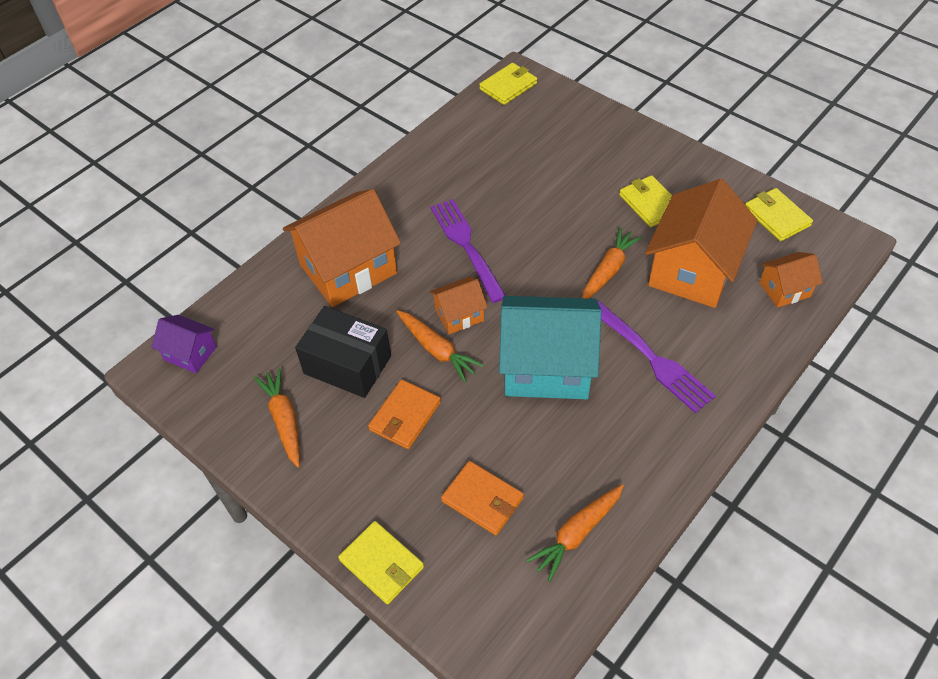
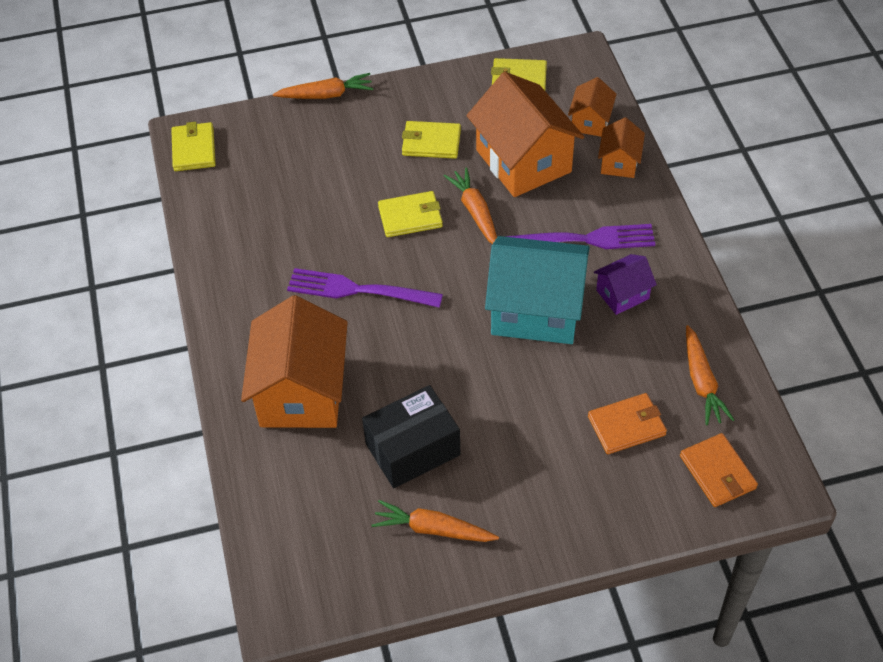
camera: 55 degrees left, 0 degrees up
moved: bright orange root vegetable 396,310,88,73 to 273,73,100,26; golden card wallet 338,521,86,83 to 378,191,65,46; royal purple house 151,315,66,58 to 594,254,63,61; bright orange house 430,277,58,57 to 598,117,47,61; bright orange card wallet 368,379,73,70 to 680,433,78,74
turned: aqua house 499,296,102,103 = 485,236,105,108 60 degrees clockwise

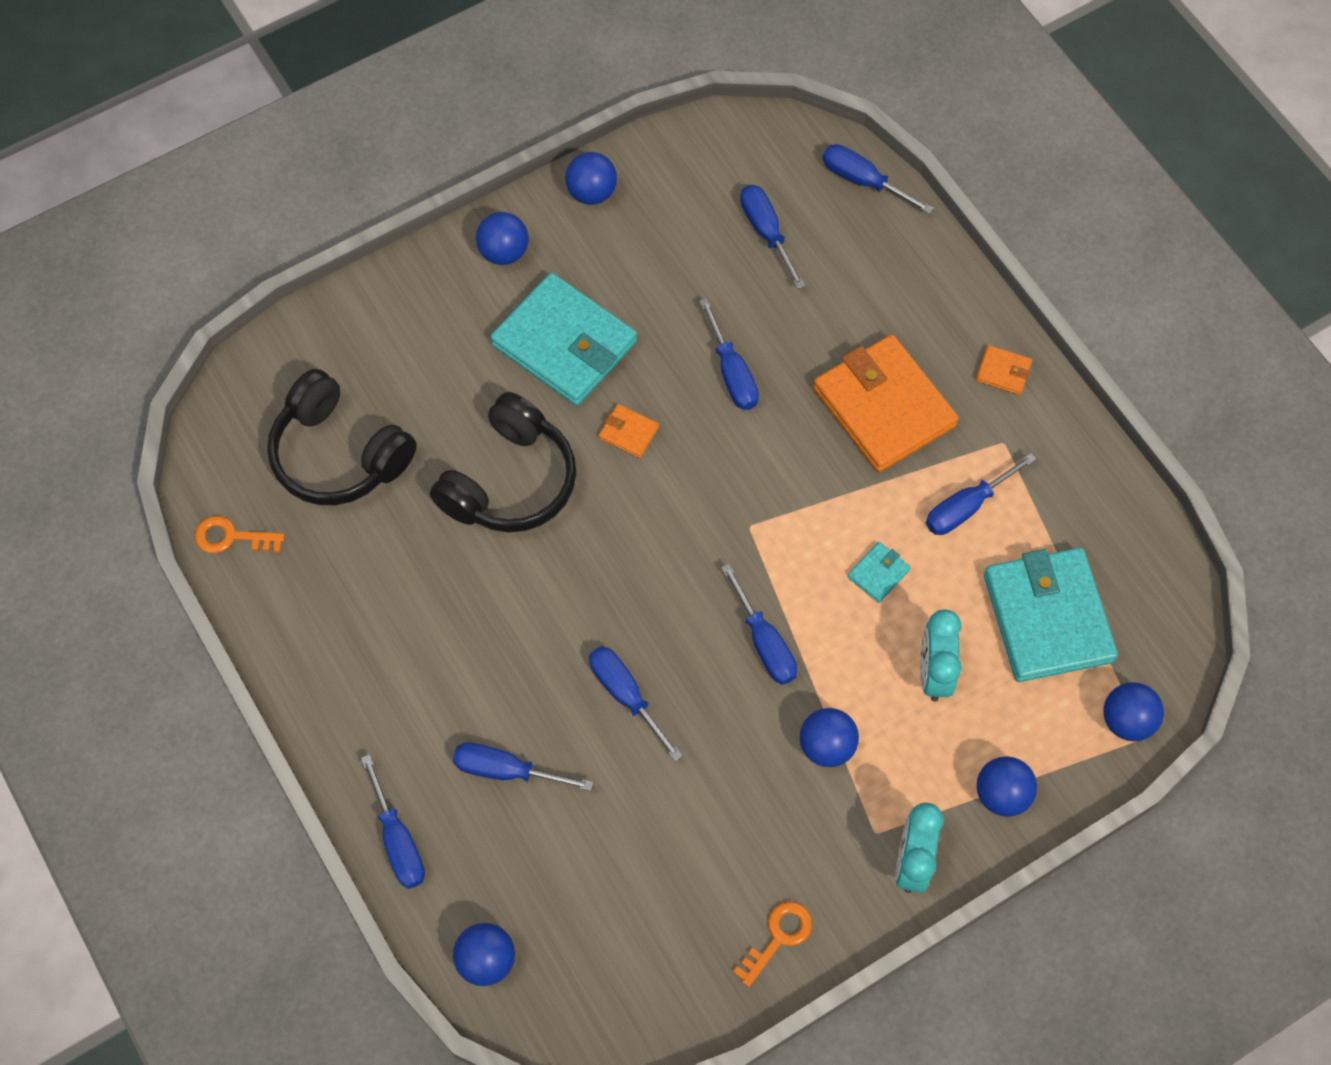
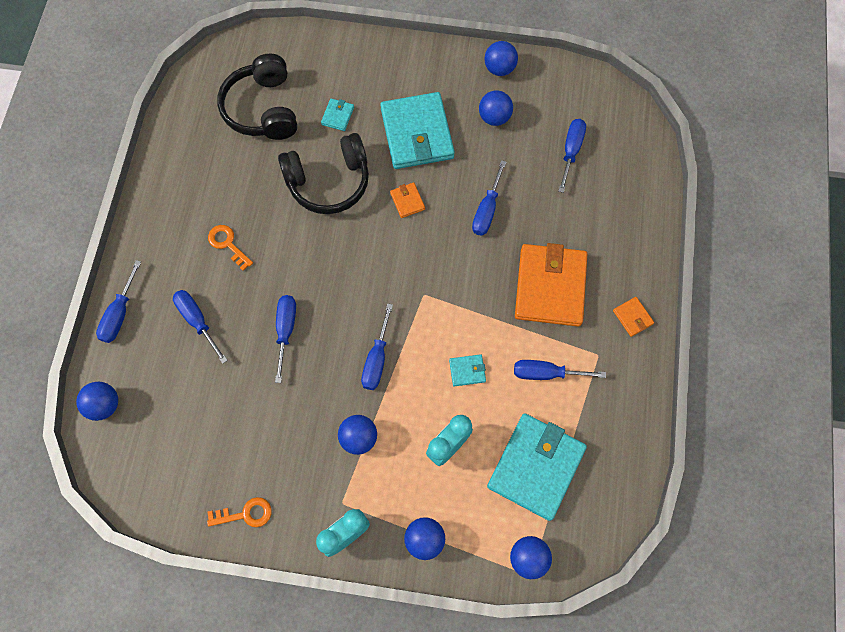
camera: 40 degrees right, 5 degrees up
removed: cobalt hand screwdriver 823,144,111,70
added: aqua card wallet 321,98,33,33
moved: bright orange door key 195,516,90,37 to 208,225,45,46; cobalt ball 476,212,53,53 to 479,90,34,36

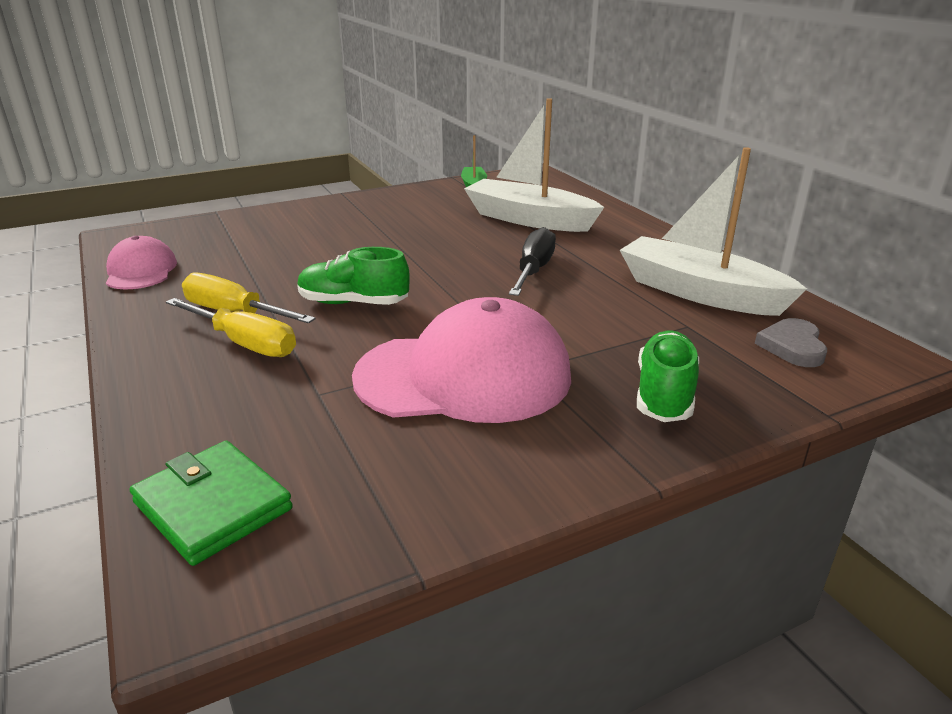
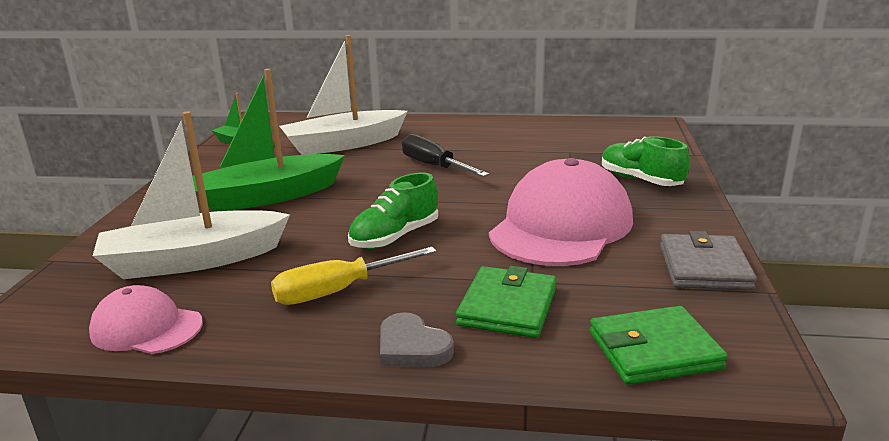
camera: 55 degrees left, 5 degrees down
removed: golden hand screwdriver 166,298,130,59
added: leaf-green sailboat 192,69,153,143; leaf-green card wallet 456,266,100,72; grey card wallet 660,231,97,59
moved: pure white sailboat 620,147,187,169 to 93,111,197,168; grey heart shape 755,318,72,49 to 380,312,74,55

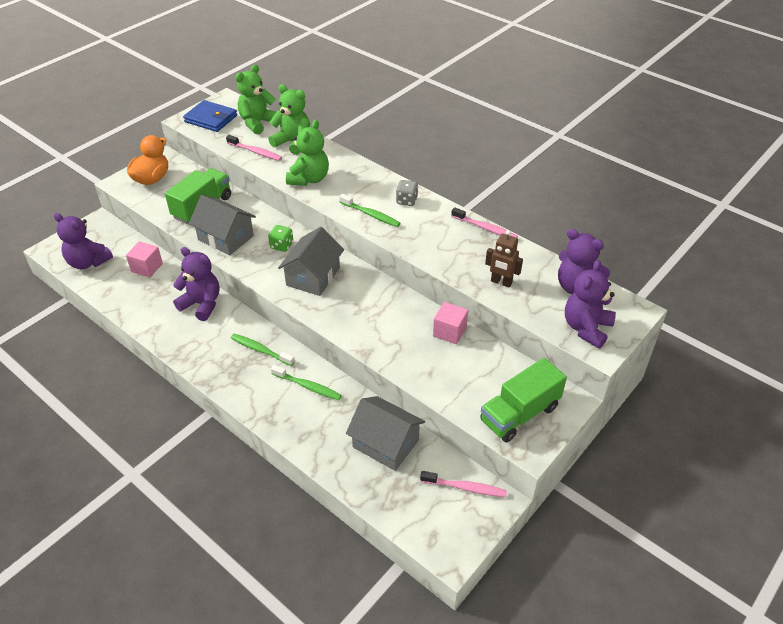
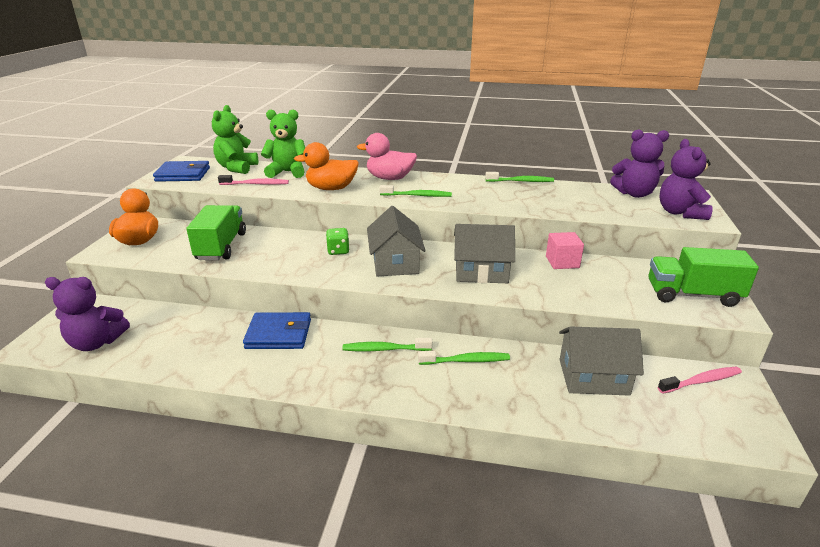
camera: 30 degrees left, 15 degrees down
removed: rosy block 126,241,37,36; grey game die 396,180,22,26; russet robot figure 485,230,38,58
added: rosy duck 357,133,60,47
moved: grey house 189,195,67,60 to 454,224,61,59
replaced: royal purple teddy bear 173,247,47,74 to cobalt card wallet 243,312,68,37; leaf-green teddy bear 286,120,43,66 to bright orange duck 294,142,65,48
recoloured: rosy dental brush 451,207,67,31 to leaf-green dental brush 485,172,69,10
turned: leaf-green truck 480,358,87,85 = 648,247,111,60 75 degrees clockwise

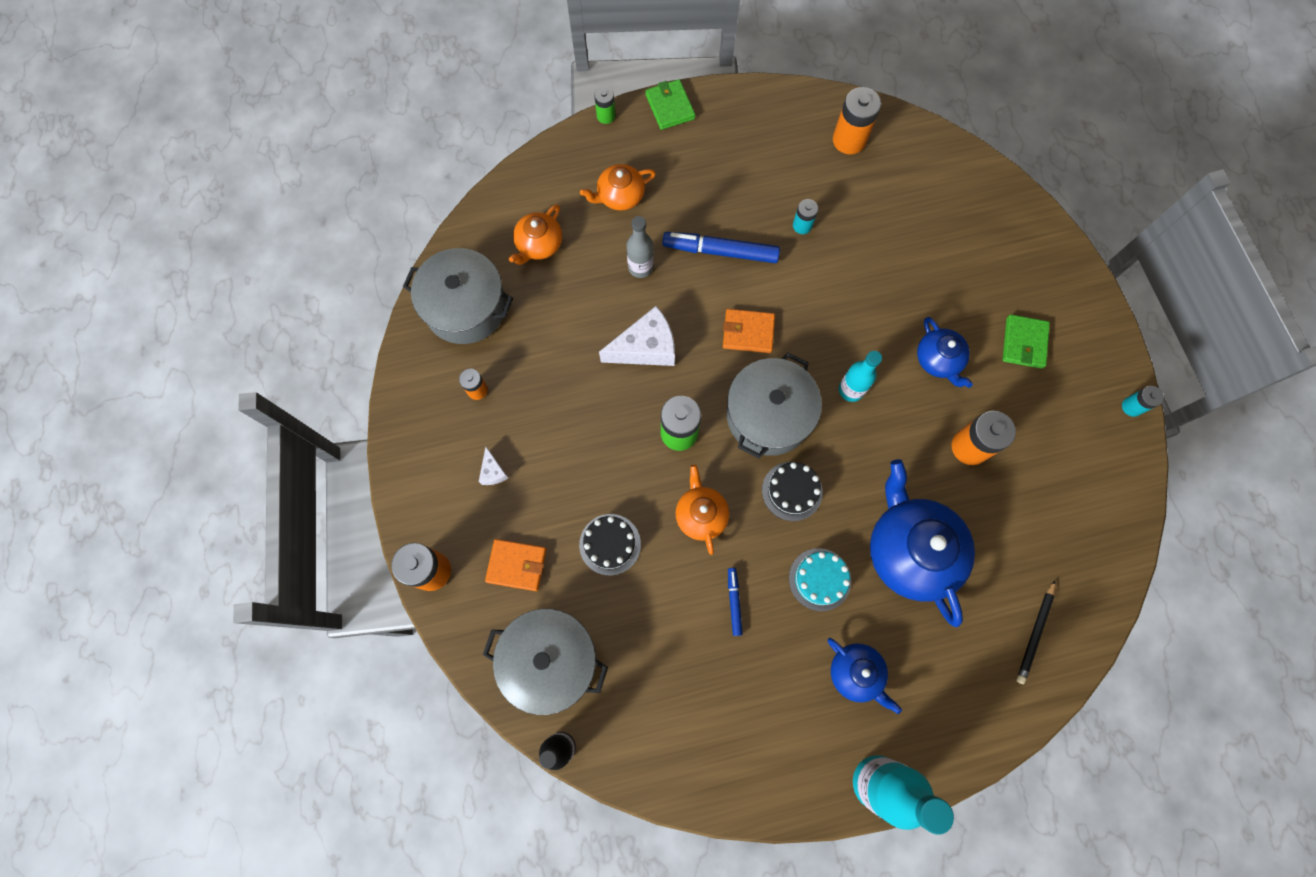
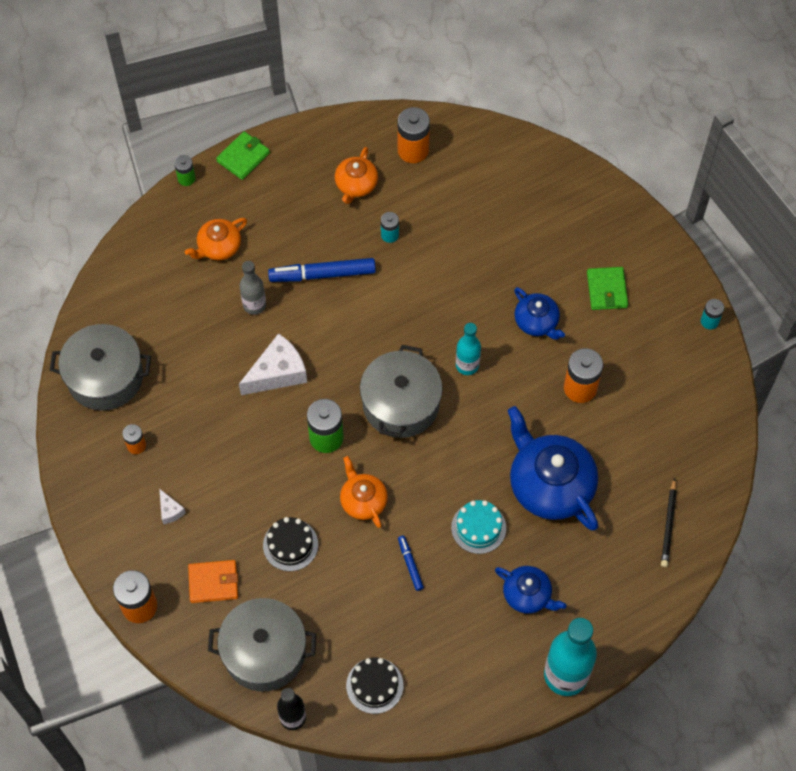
camera: 15 degrees left, 10 degrees down
removed: bright orange card wallet 723,309,52,44
moved: bright orange teapot 509,204,53,61 to 335,147,43,57; black cake 762,462,61,59 to 346,658,57,56
turned: leaf-green card wallet 645,79,50,51 = 216,131,54,49 75 degrees clockwise

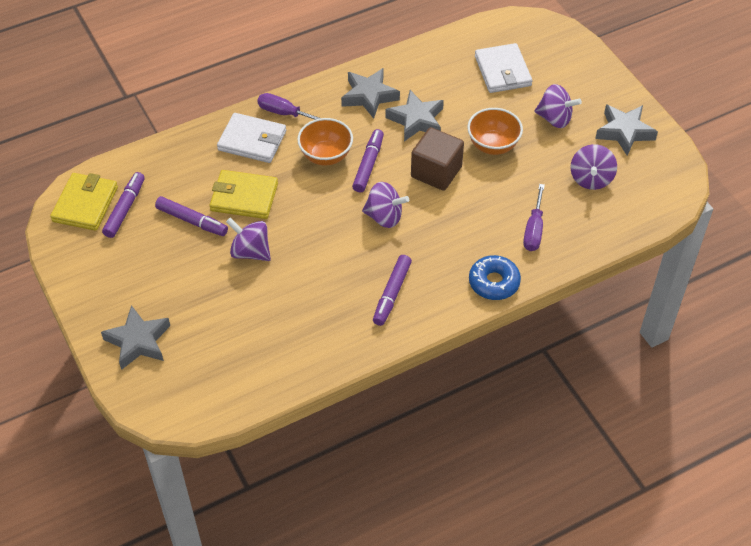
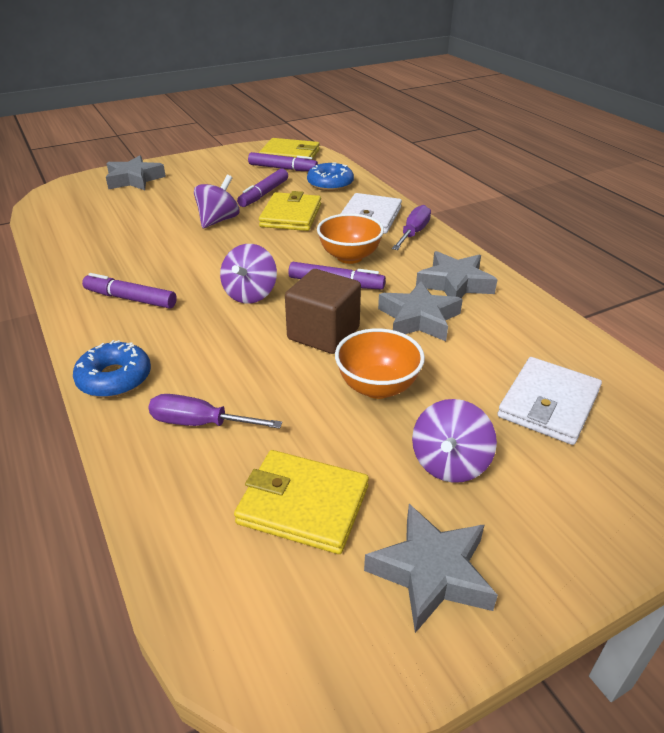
camera: 90 degrees right, 15 degrees down
added: cobalt glazed donut 307,162,47,29
replaced: royal purple whirligig 570,144,47,46 to golden card wallet 234,450,135,104
turned: pure white card wallet 475,43,57,50 = 497,357,105,88 45 degrees counterclockwise

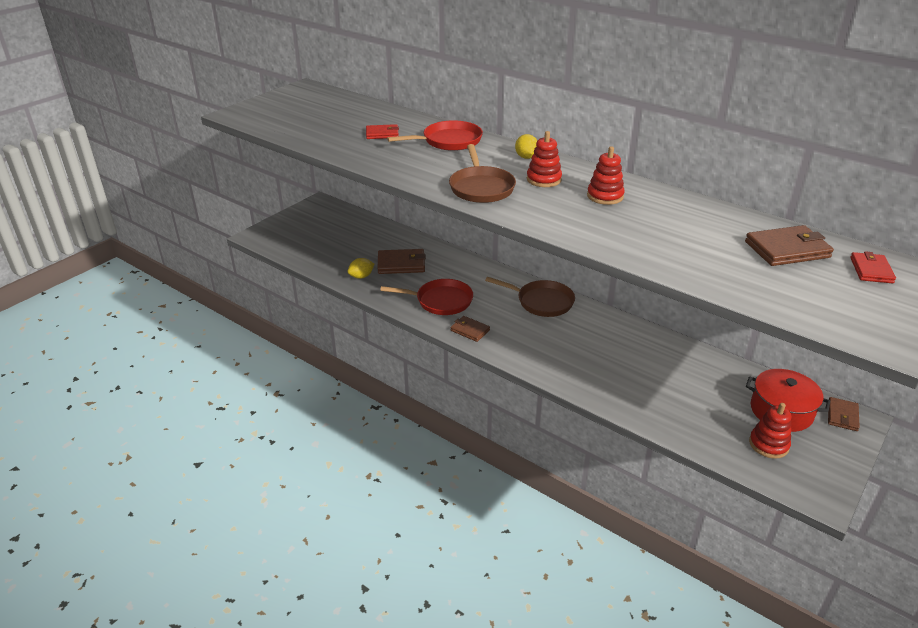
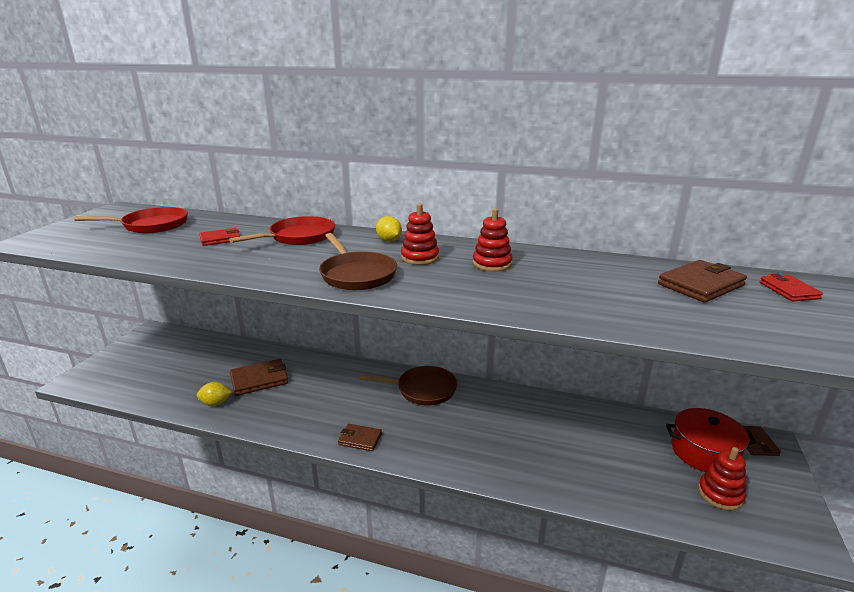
camera: 20 degrees left, 10 degrees down
moved: crimson frying pan 380,279,93,36 to 74,207,114,26
turned: golden lemon 348,258,26,21 = 197,382,35,24 45 degrees clockwise

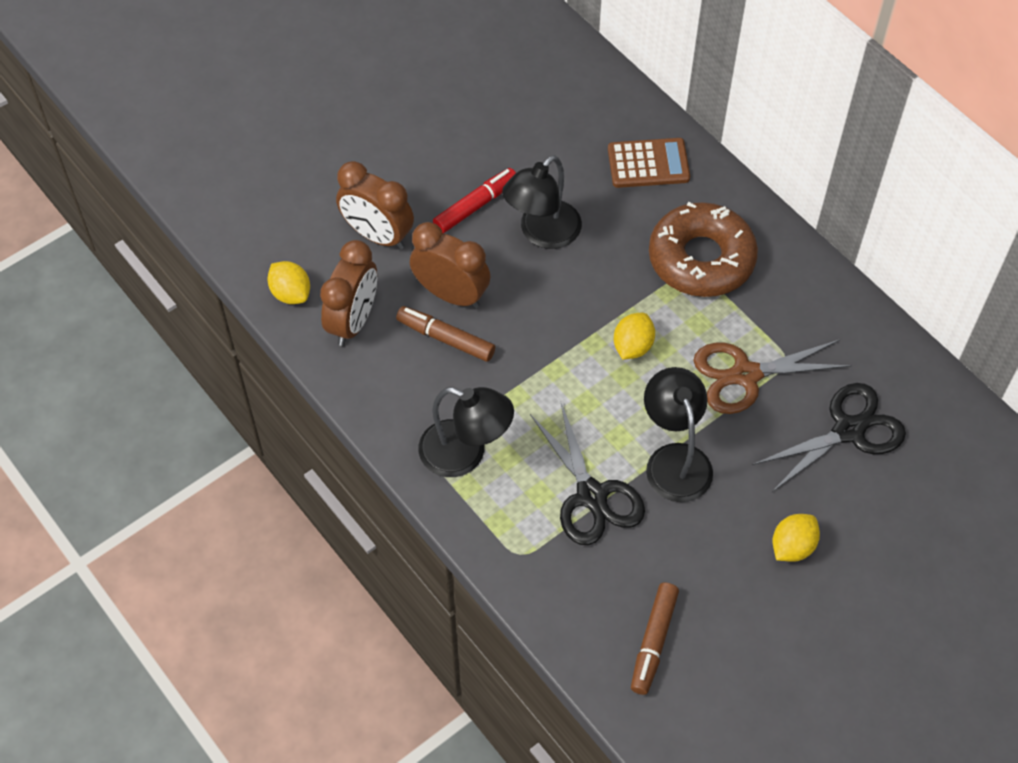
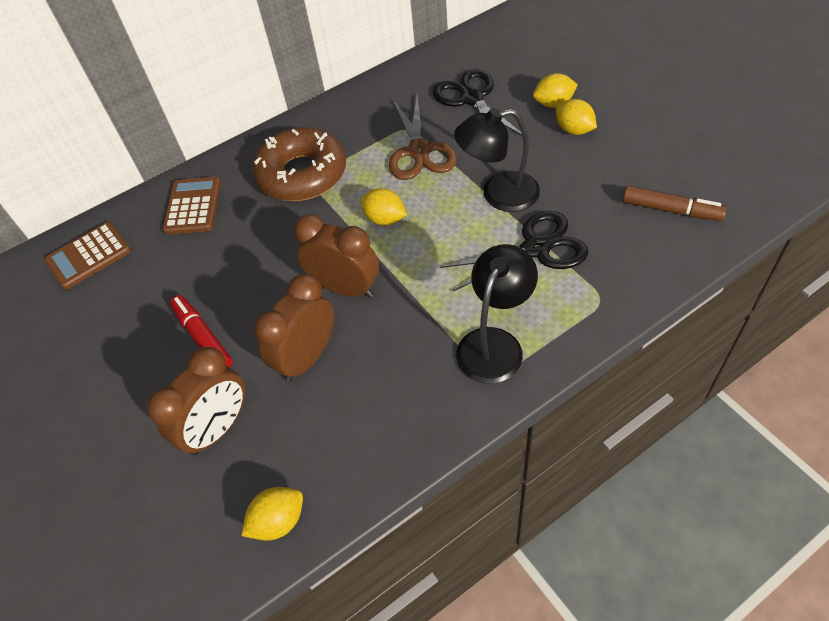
camera: 80 degrees left, 5 degrees down
removed: russet marker pen 396,306,99,56; black reading lamp 502,155,80,94
added: russet calculator 44,222,87,68; golden lemon 533,73,45,35
moved: russet clock 320,240,57,106 to 294,214,85,84

